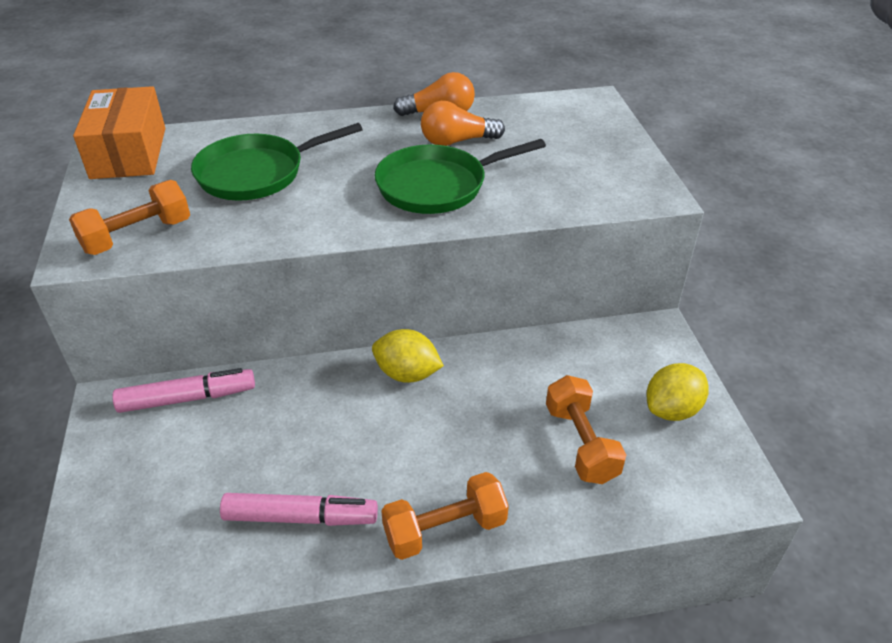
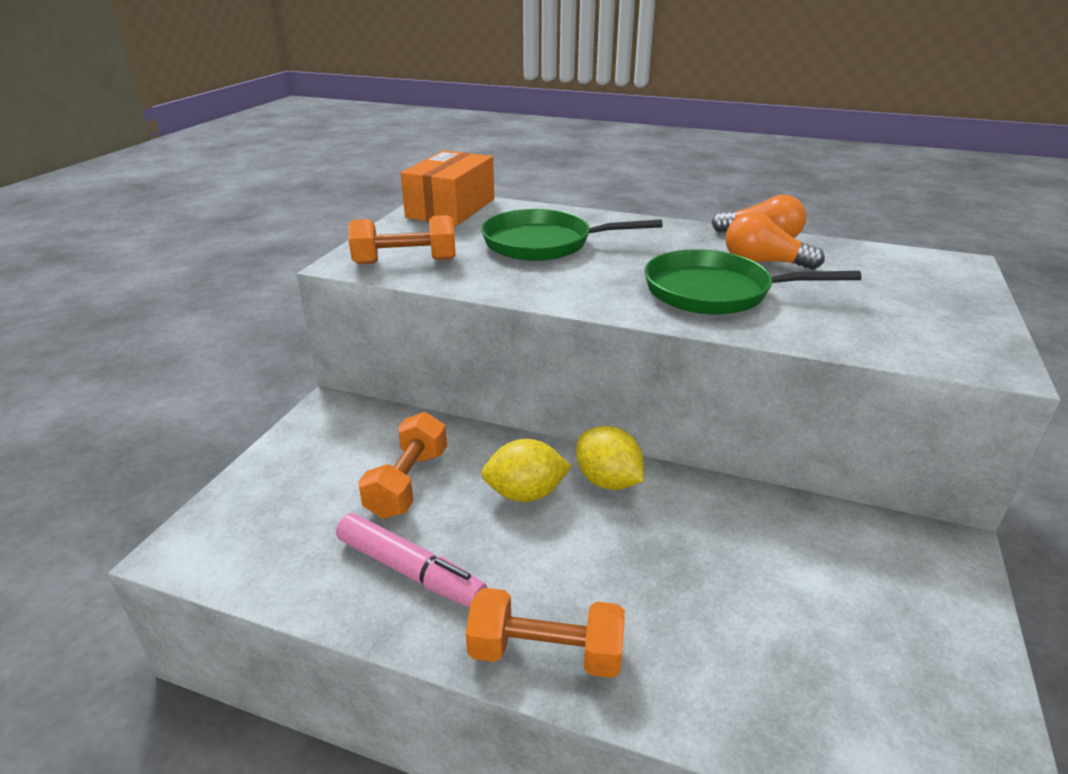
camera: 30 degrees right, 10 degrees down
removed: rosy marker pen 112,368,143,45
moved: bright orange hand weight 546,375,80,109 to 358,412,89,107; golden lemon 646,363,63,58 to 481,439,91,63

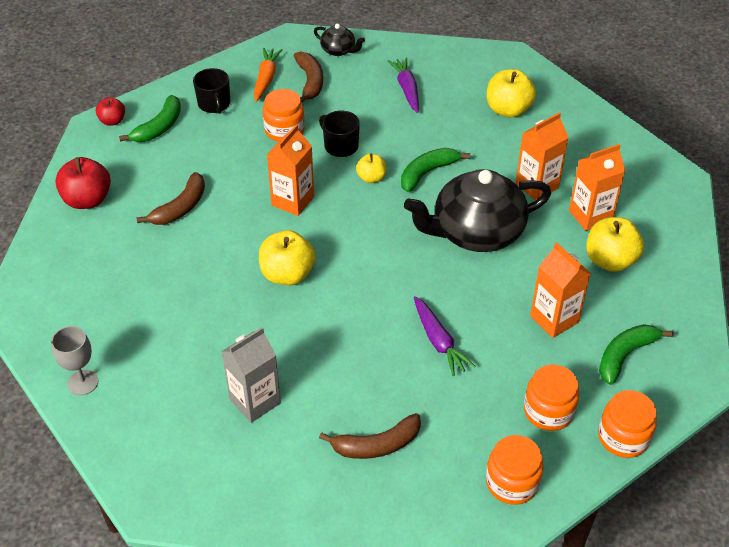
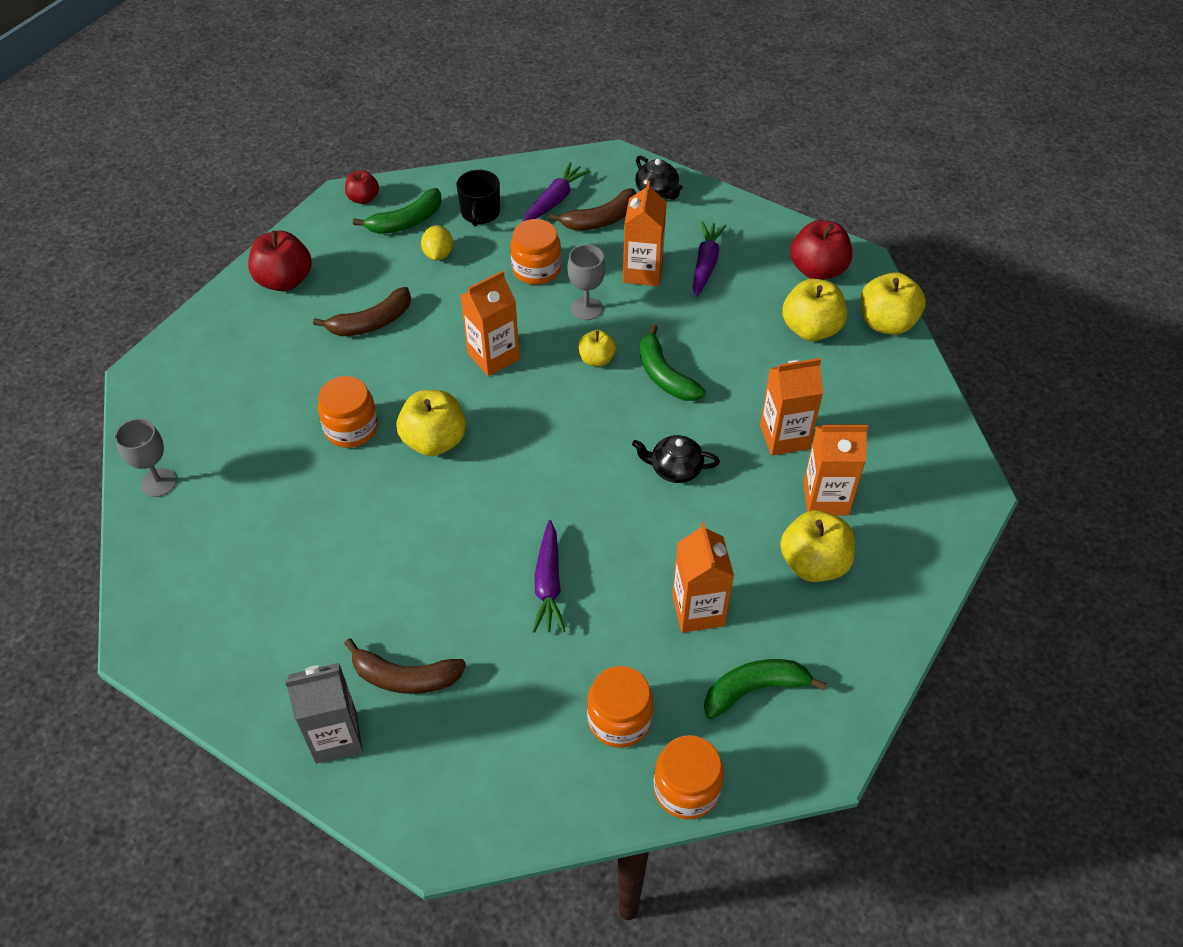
camera: 25 degrees right, 5 degrees up
added: golden lemon 421,225,32,35; bright orange juice carton 623,181,44,105; crimson toy apple 790,220,62,60; golden toy apple 861,272,65,63
moved: grey juice carton 221,327,60,96 to 285,663,78,101; bright orange preserve jar 486,435,58,70 to 318,376,60,72
replaced: black coffee mug 319,111,41,46 to grey goblet 567,244,39,76
recoloured: bright orange root vegetable 254,48,29,54 to royal purple root vegetable 523,162,67,59
turned: russet banana fruit 294,51,29,51 = 549,188,88,42 45 degrees clockwise; leaf-green banana fruit 401,148,69,44 = 640,324,66,77 105 degrees counterclockwise
resized: black teapot 404,169,147,83 = 632,435,88,48 x0.45

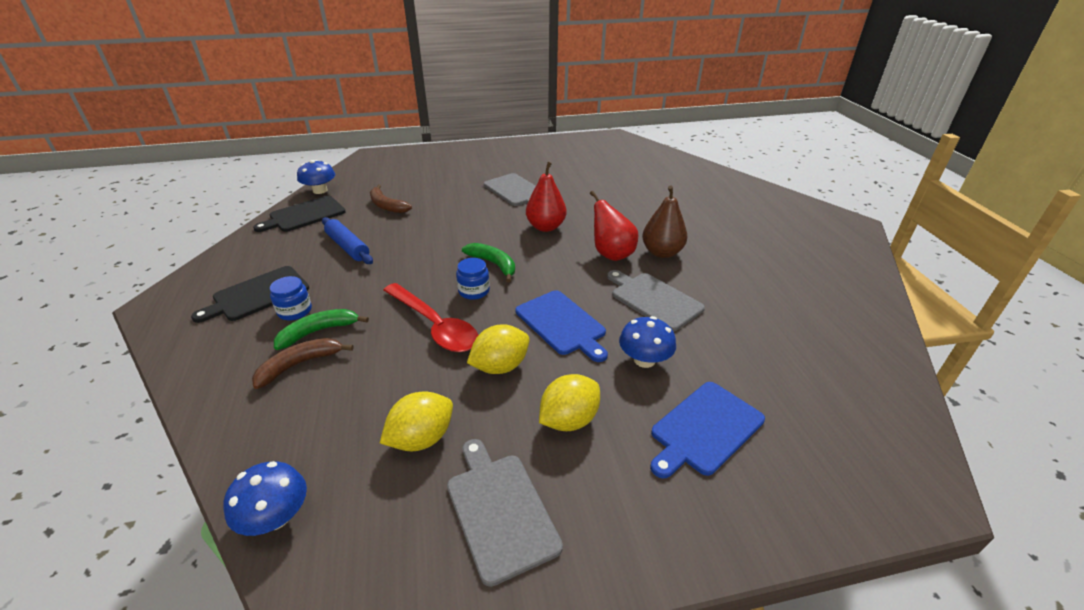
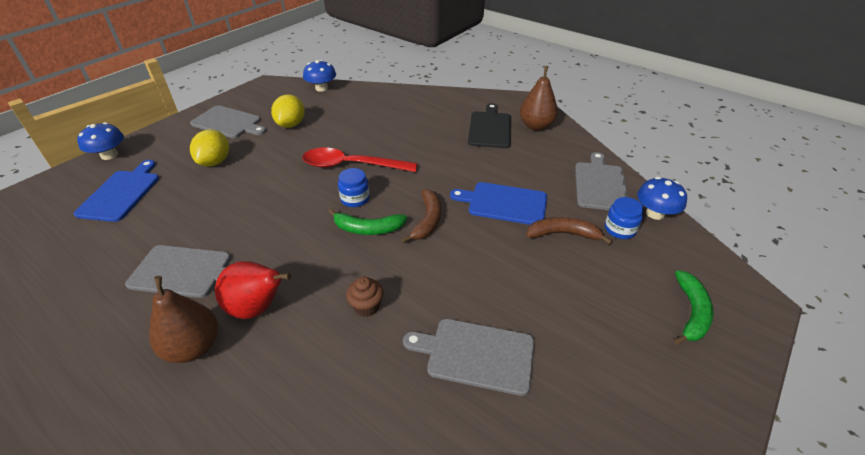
camera: 140 degrees right, 5 degrees up
removed: cobalt dough roller 322,217,51,47; golden lemon 467,324,63,50
added: russet toy pear 520,66,38,65
moved: cobalt fungus 619,316,57,52 to 77,122,47,38; russet banana fruit 252,338,101,51 to 401,189,40,54; cobalt chopping board 516,290,92,72 to 450,182,97,43; cobalt preserve jar 270,276,42,45 to 605,197,39,42; leaf-green banana fruit 274,309,95,41 to 674,270,40,75
replaced: crimson toy pear 526,162,41,70 to russet fairy cake 346,277,38,40
recoloured: black chopping board 253,196,93,36 to grey chopping board 575,152,53,58

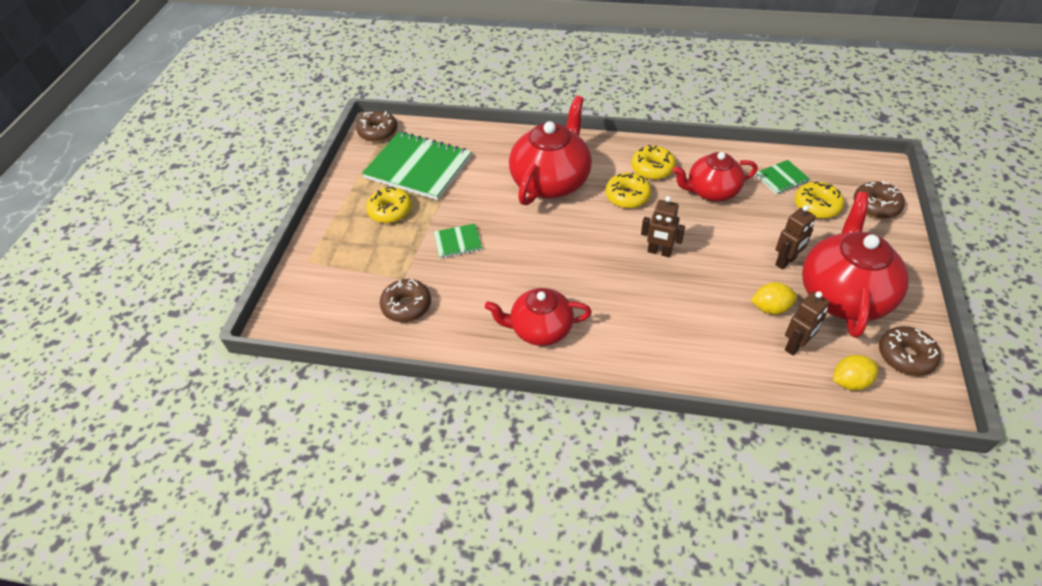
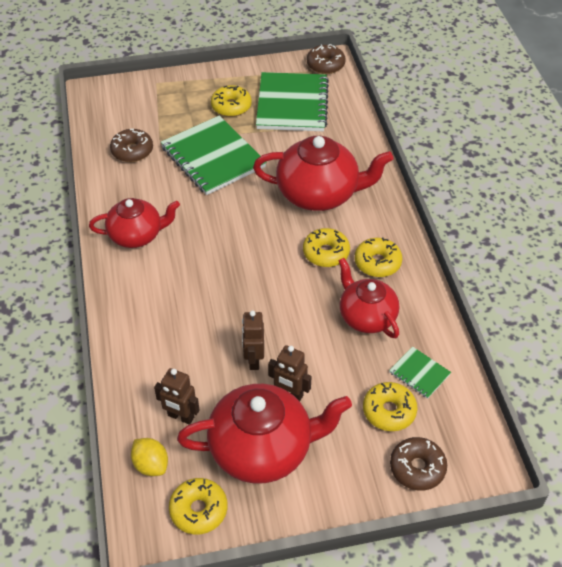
camera: 65 degrees right, 0 degrees up
removed: golden lemon 751,282,46,33
moved: russet robot figure 641,196,44,61 to 242,310,22,60
recoloured: russet glazed donut 879,326,62,50 to golden glazed donut 169,478,58,57
turned: crimson teapot 485,288,107,58 = 89,198,91,50 105 degrees clockwise
resized: leaf-green notebook 434,224,48,34 = 161,115,106,80 x2.19

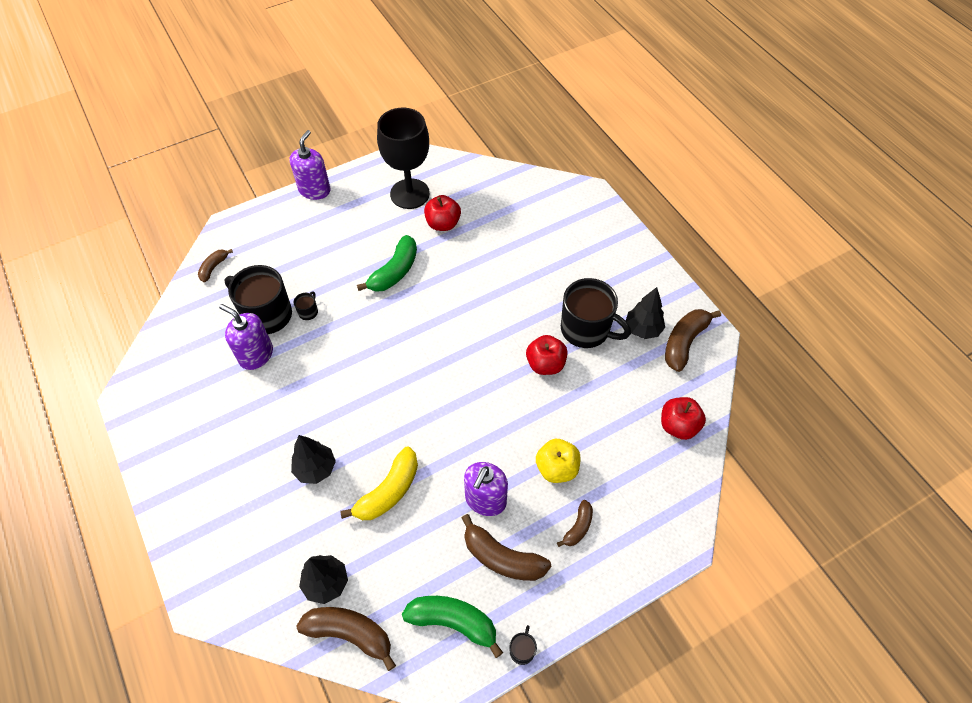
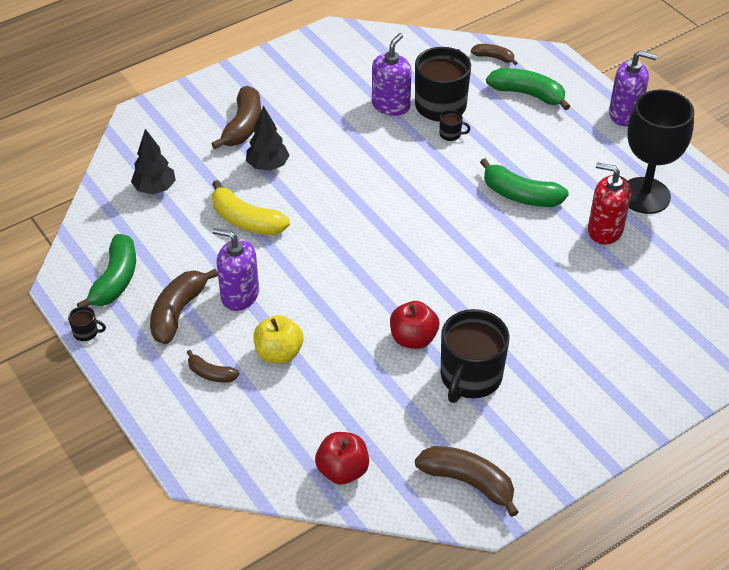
camera: 85 degrees right, 10 degrees down
removed: black toy tree 626,287,39,52
added: leaf-green banana fruit 486,68,84,42
moved: russet banana fruit 297,607,99,64 to 211,86,50,63
replaced: crimson toy apple 424,195,37,36 to crimson pump bottle 588,162,43,83

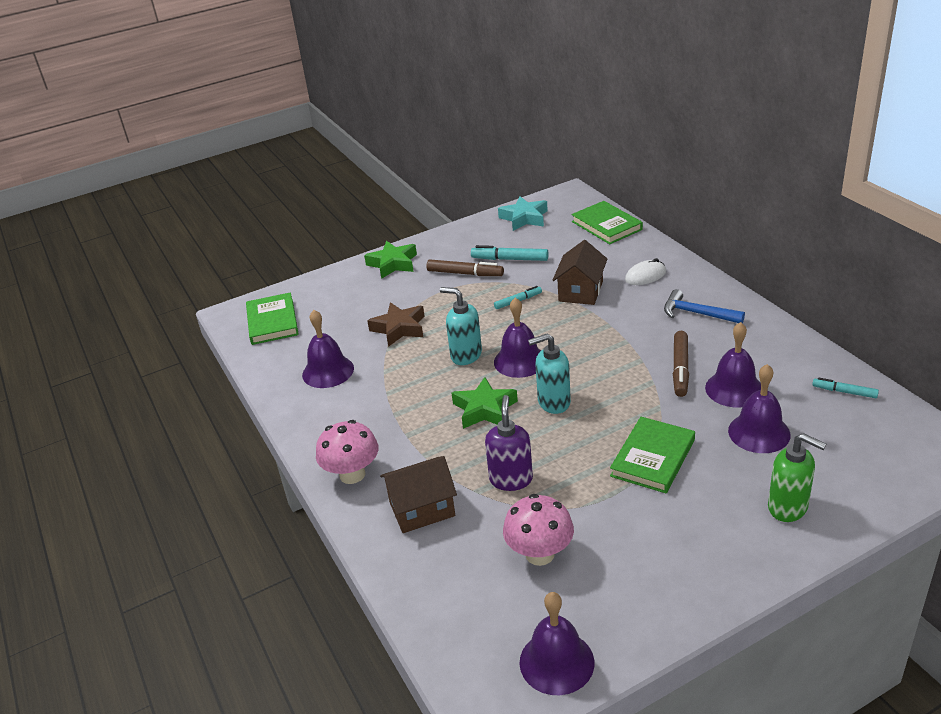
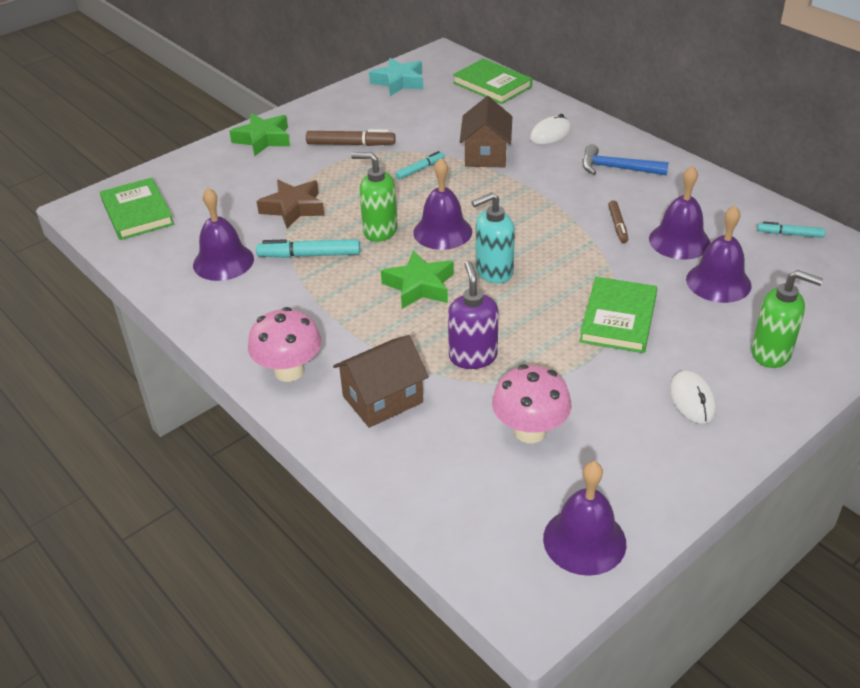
camera: 15 degrees left, 5 degrees up
added: pure white PC mouse 670,371,46,53
moved: aqua marker pen 471,245,77,16 to 256,239,104,19
recoloured: aqua pump bottle 440,287,42,78 to leaf-green pump bottle 351,152,47,90
resized: russet marker pen 673,331,16,66 = 608,200,20,43 x0.63

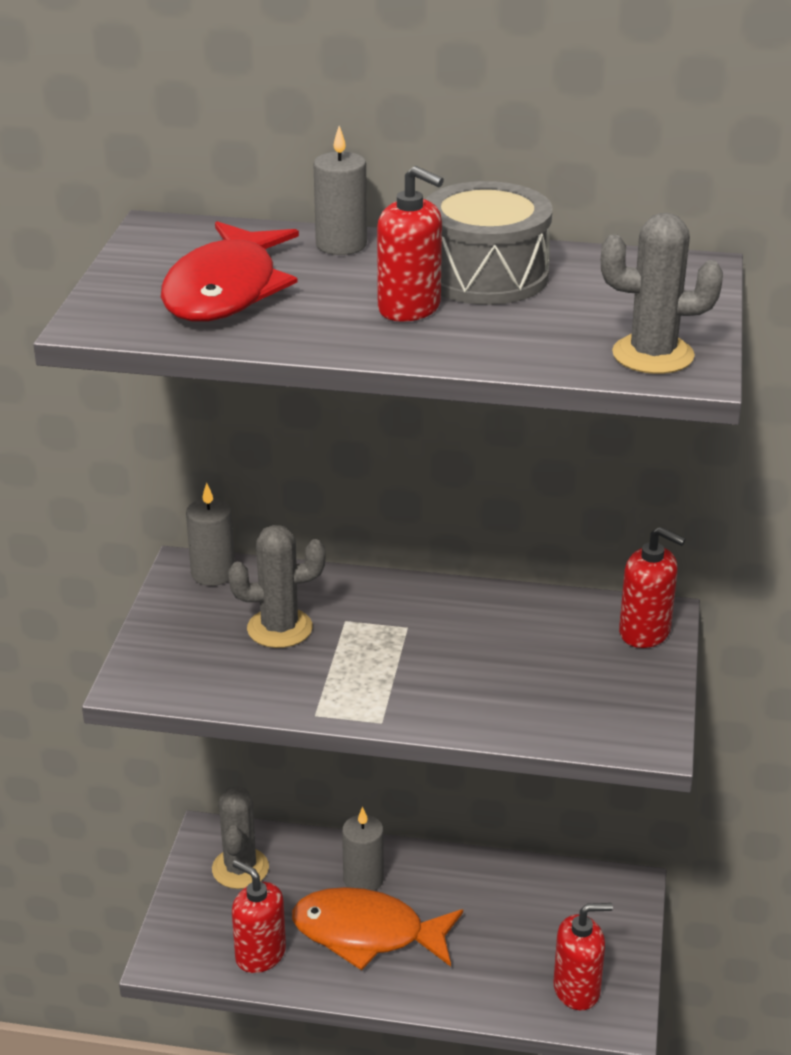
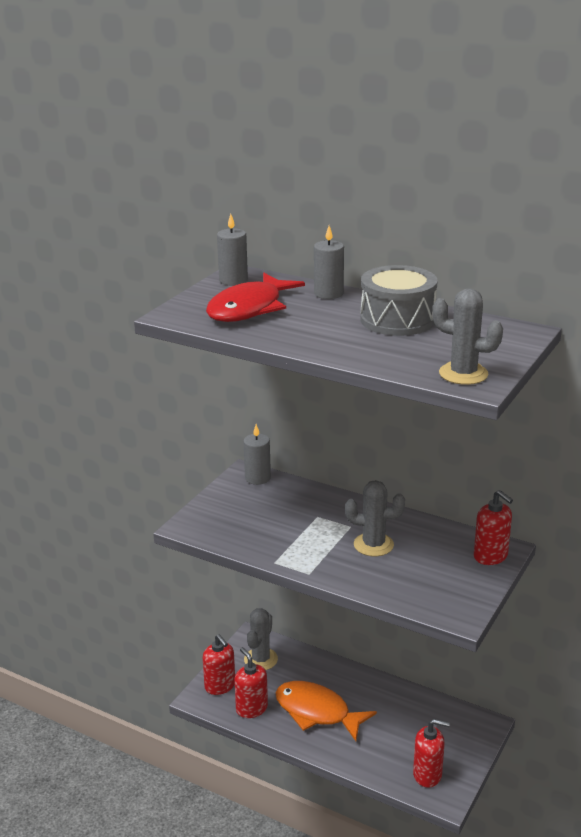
camera: 20 degrees right, 5 degrees down
moved: crimson pump bottle 377,166,67,156 to 203,634,32,61; grey wax candle 342,807,42,84 to 217,214,31,72; grey prickly plant 228,525,98,123 to 345,480,60,76

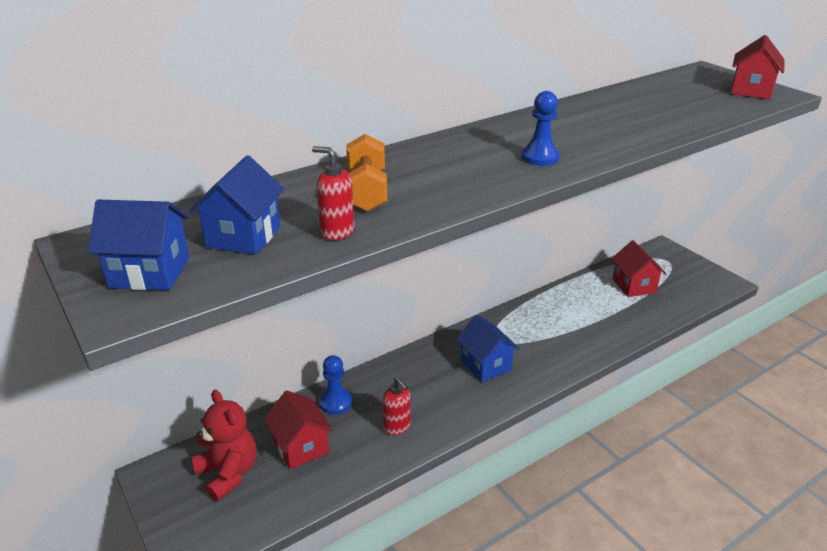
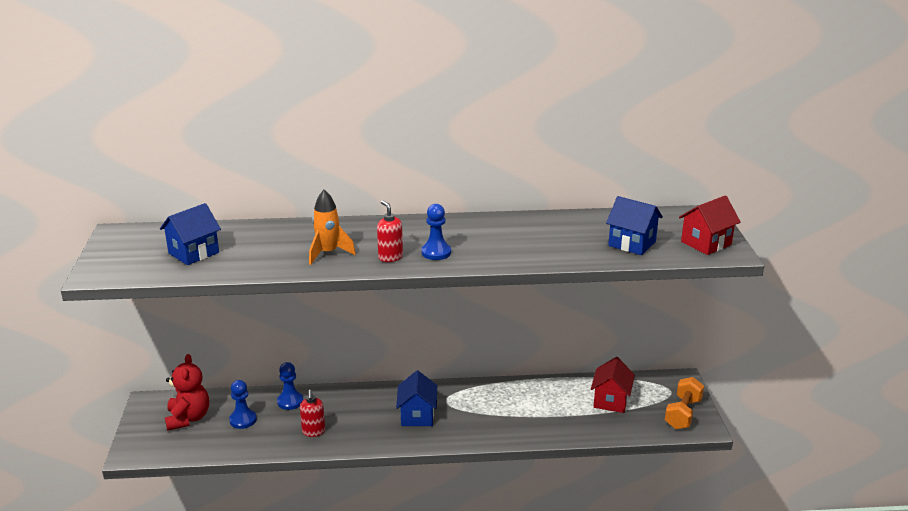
camera: 30 degrees right, 5 degrees down
added: bright orange spaceship 309,190,47,75
moved: crimson pump bottle 312,146,42,94 to 377,200,26,62; cobalt house 88,199,101,91 to 606,196,57,59; bright orange hand weight 346,134,41,78 to 665,377,39,52
replaced: crimson house 264,391,69,79 to cobalt game pawn 229,380,28,49

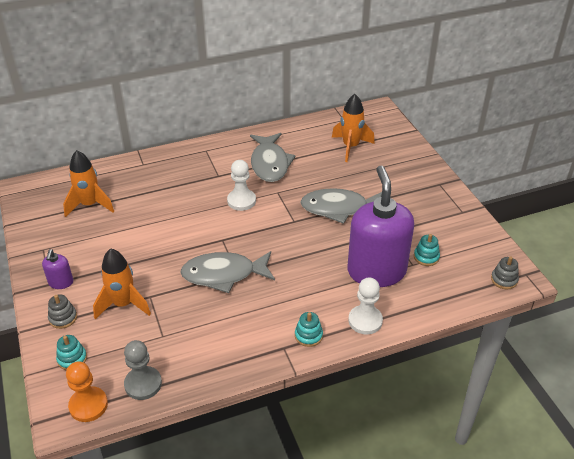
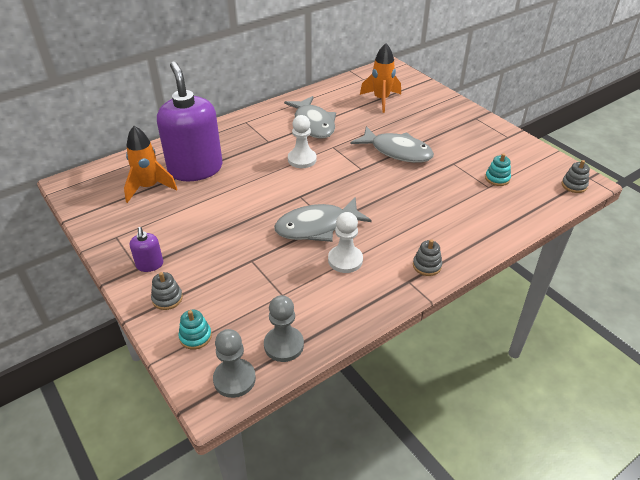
camera: 15 degrees left, 0 degrees up
removed: bright orange spaceship 93,248,58,71
moved: royal purple pump bottle 347,165,67,122 to 157,62,66,119; pure white game pawn 348,277,35,57 to 328,212,35,61
recoloured: bright orange game pawn 66,362,42,60 to grey game pawn 213,329,43,69; aqua stacking rings 295,312,28,35 to grey stacking rings 413,239,29,37
turned: grey fish 300,188,82,36 = 350,126,84,37 135 degrees counterclockwise

